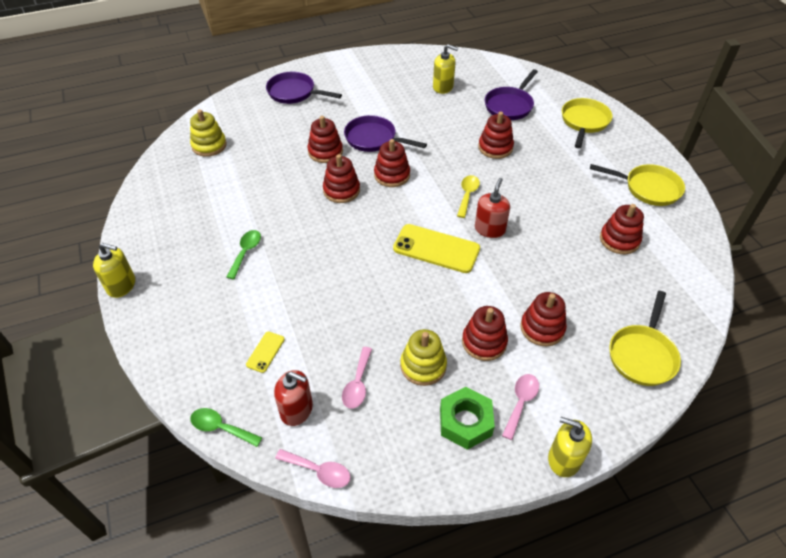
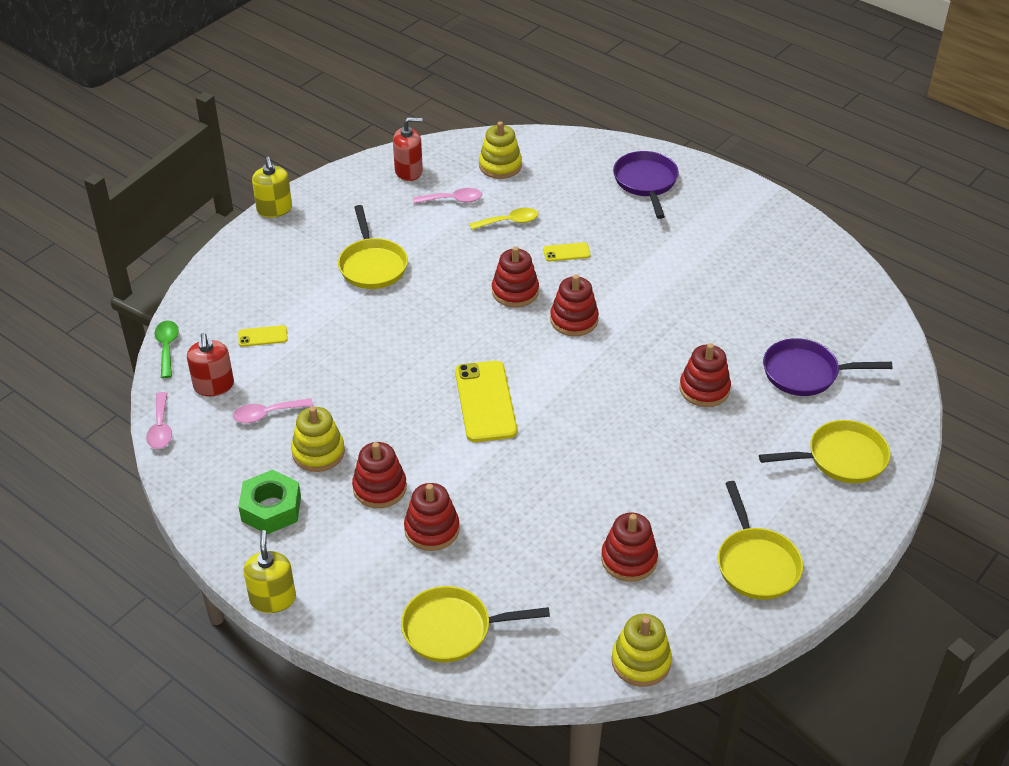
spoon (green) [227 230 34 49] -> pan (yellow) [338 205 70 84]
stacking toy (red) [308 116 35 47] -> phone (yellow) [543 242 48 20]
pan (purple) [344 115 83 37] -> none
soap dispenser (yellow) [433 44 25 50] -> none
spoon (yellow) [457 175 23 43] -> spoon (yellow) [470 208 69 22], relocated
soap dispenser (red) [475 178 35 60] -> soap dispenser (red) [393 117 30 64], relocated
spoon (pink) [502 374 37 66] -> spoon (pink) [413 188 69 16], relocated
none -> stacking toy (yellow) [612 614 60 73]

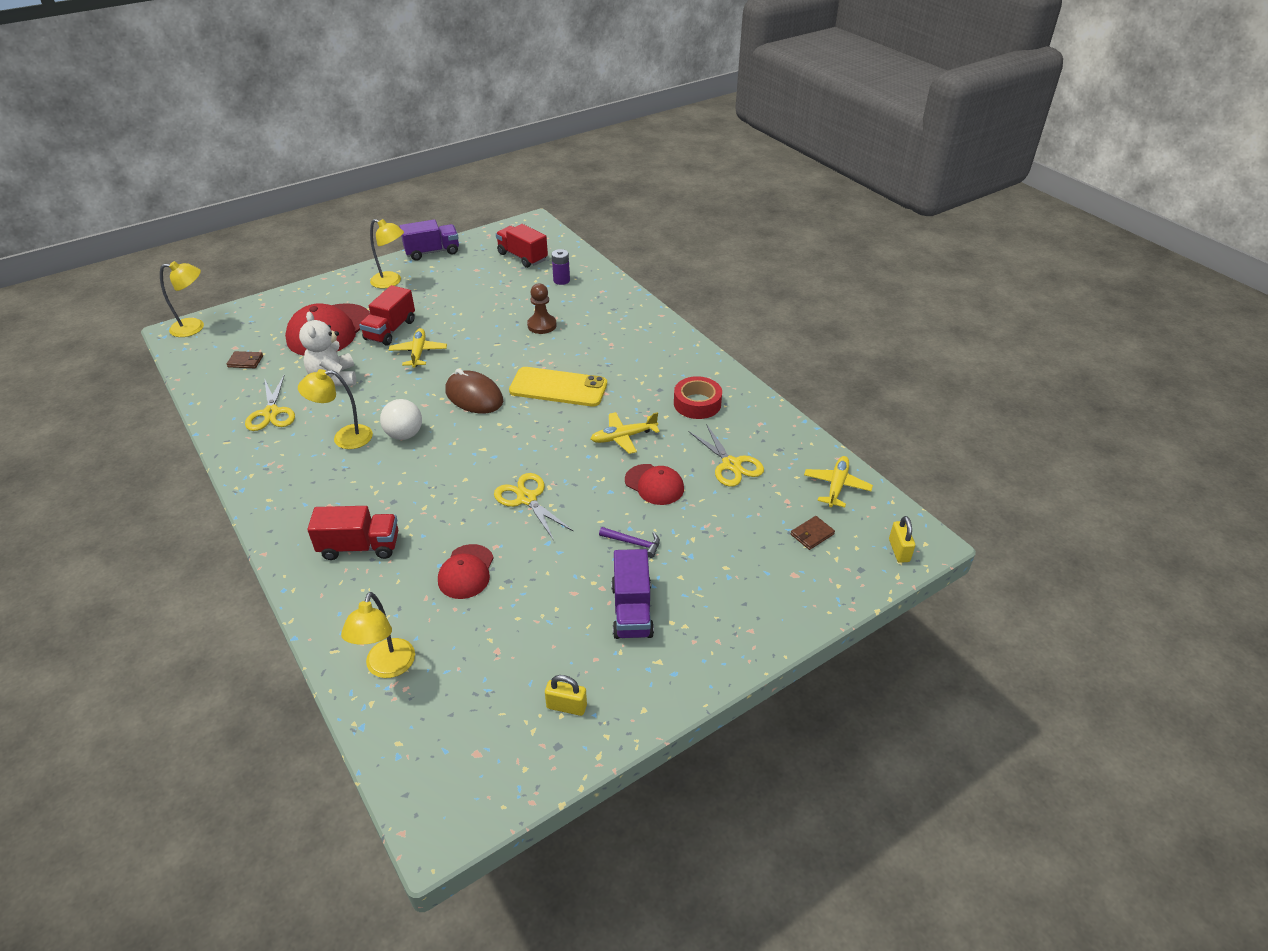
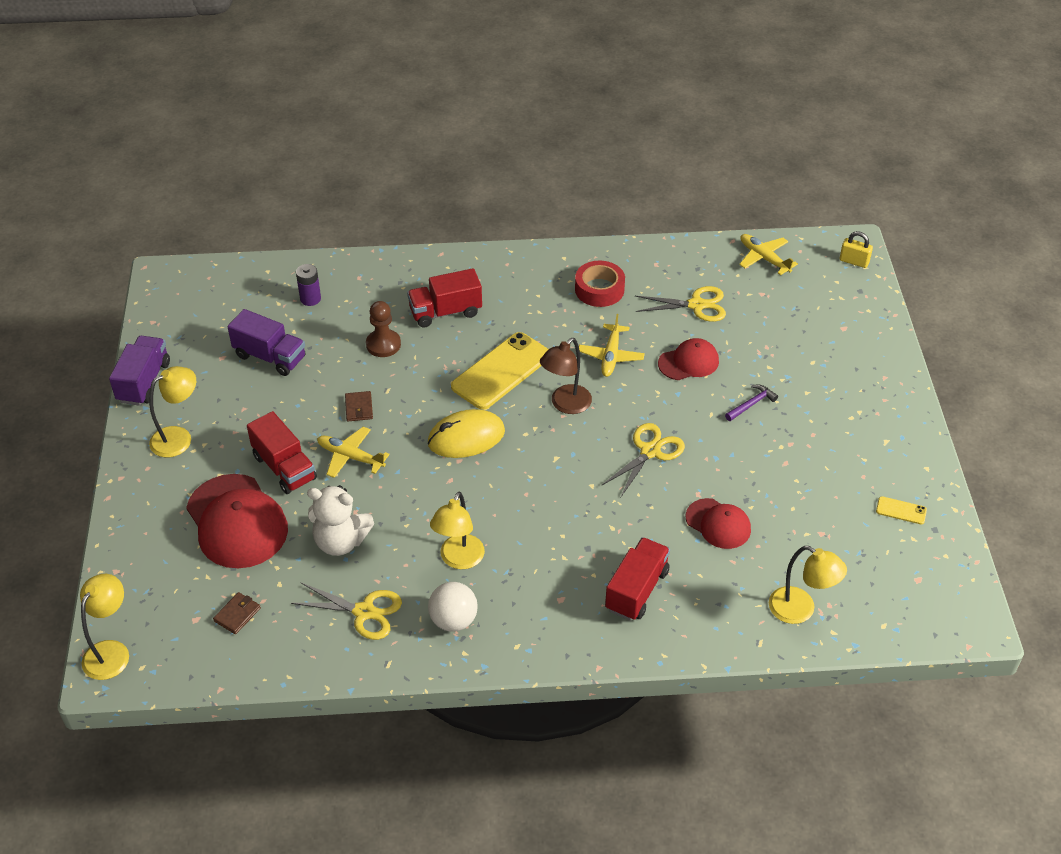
ball (white) [380 399 42 41] -> ball (white) [428 582 50 50], relocated
mouse (brown) [445 369 58 45] -> mouse (yellow) [428 409 77 49]
scissors (yellow) [494 473 80 68] -> scissors (yellow) [601 423 84 74], 135 degrees clockwise
truck (red) [496 224 52 44] -> truck (red) [407 268 75 60], relocated
padlock (yellow) [545 675 42 41] -> phone (yellow) [876 496 51 28]
truck (purple) [611 549 43 90] -> truck (purple) [228 309 77 67], relocated
wallet (brown) [791 516 44 34] -> wallet (brown) [345 391 28 30], relocated
none -> lamp (brown) [540 338 52 76]

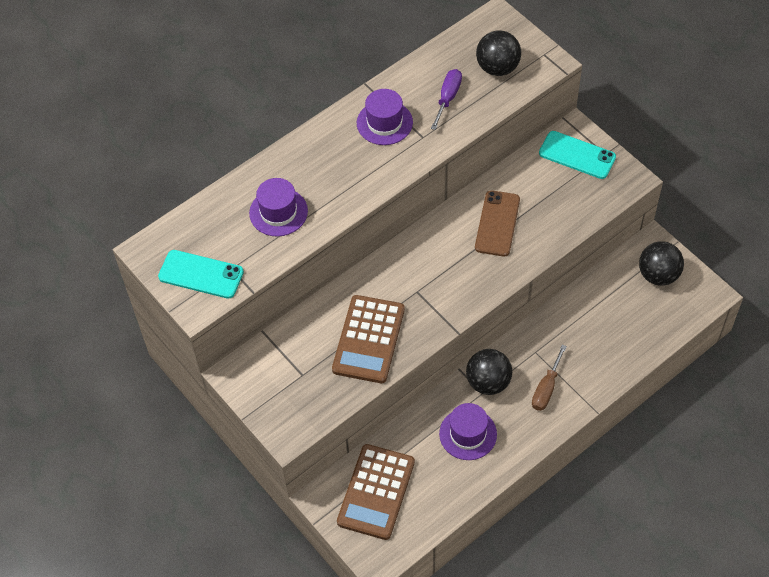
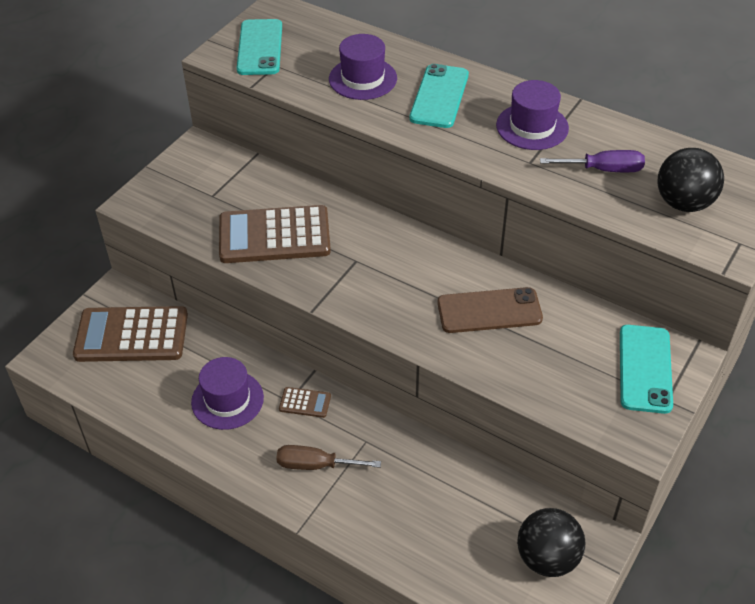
ball (black) [466 349 46 46] -> calculator (brown) [279 387 52 31]
none -> phone (turquoise) [410 64 59 64]

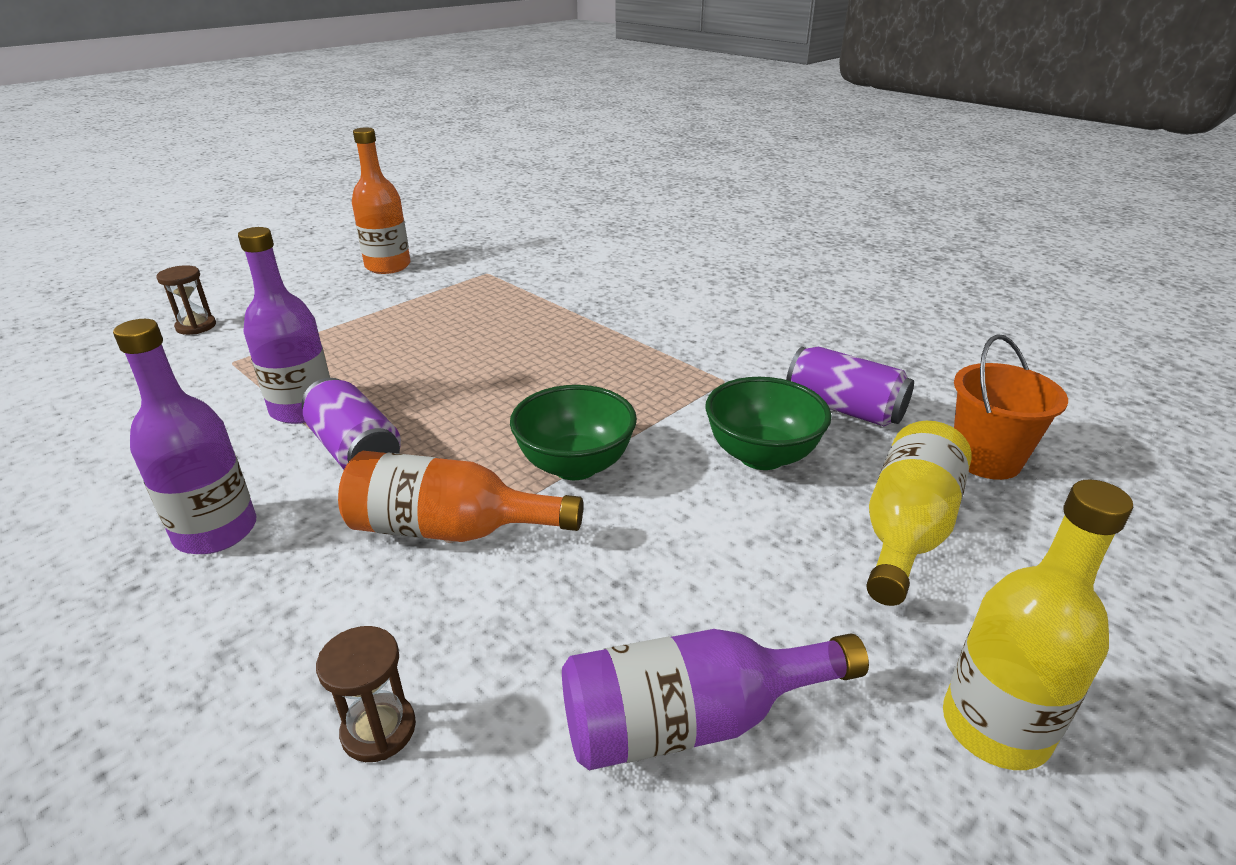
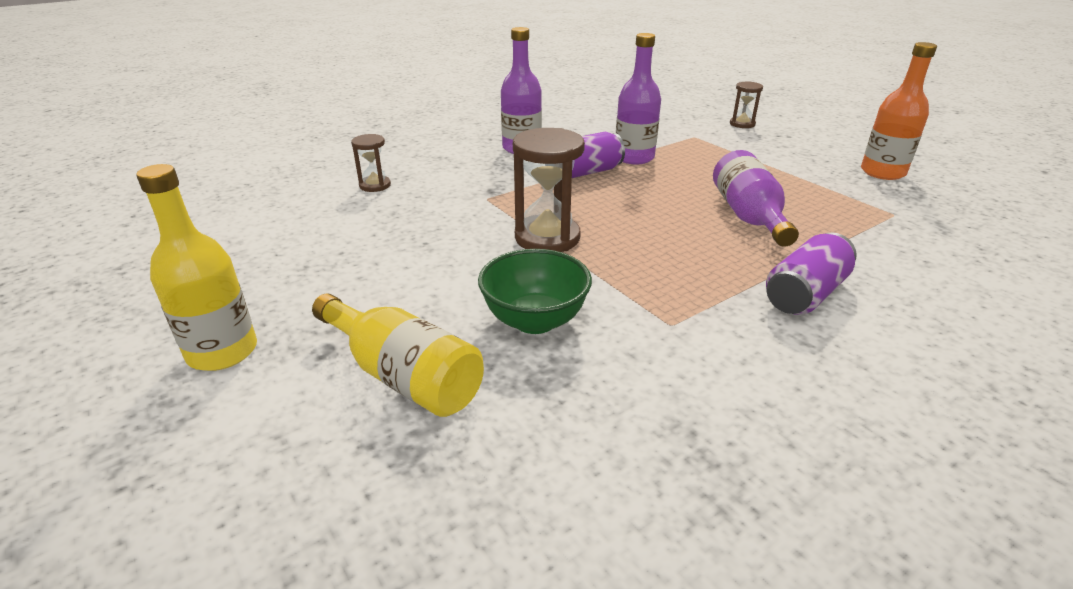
bottle (orange) [338 451 245 91] -> none
bowl (green) [510 385 127 95] -> hourglass (brown) [513 128 72 124]
bottle (purple) [562 629 307 141] -> bottle (purple) [713 150 86 97], relocated
can (purple) [786 347 128 79] -> can (purple) [766 233 91 82], relocated
bucket (orange) [954 334 114 146] -> none

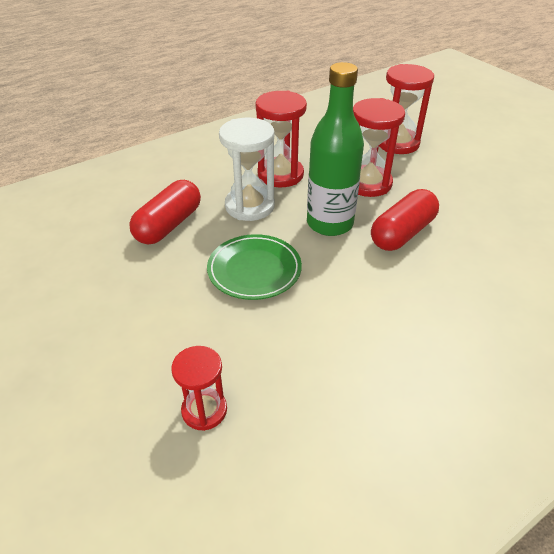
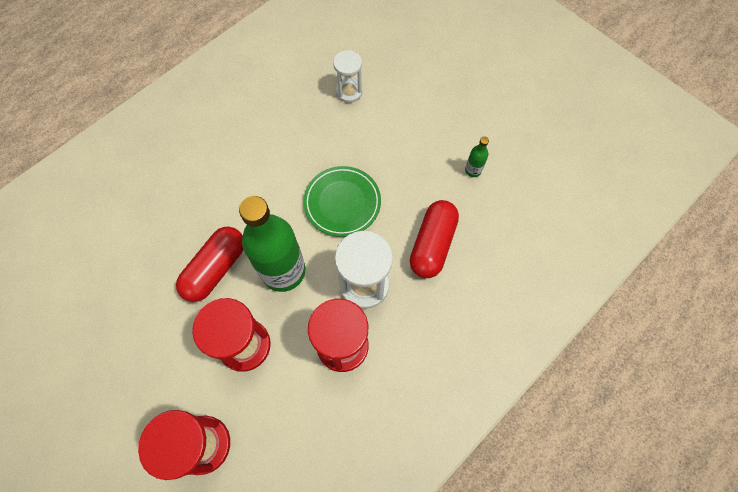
hourglass (red) [171 346 56 85] -> hourglass (white) [333 50 30 53]
none -> bottle (green) [465 136 24 41]

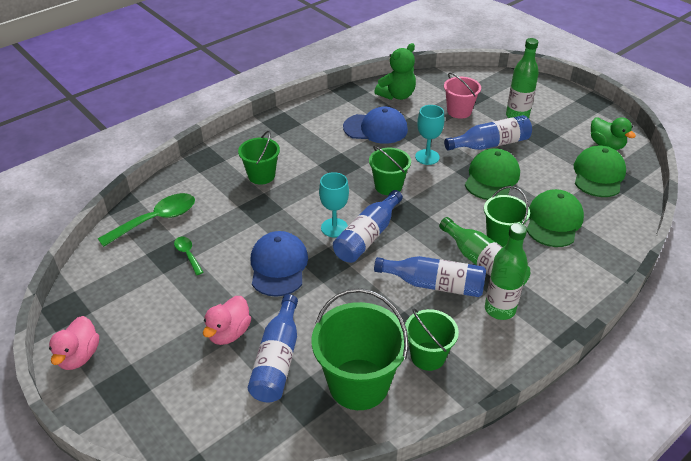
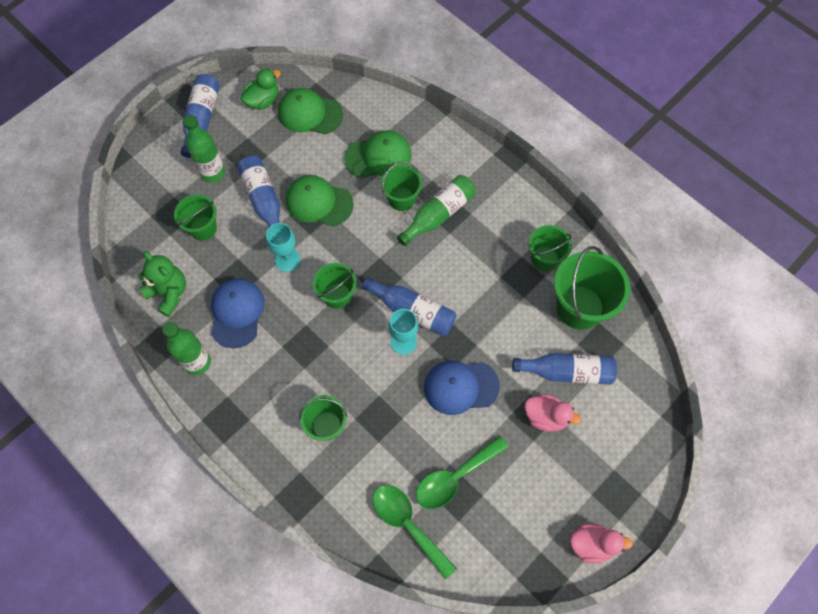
spoon (green) [174 236 29 39] -> spoon (green) [416 436 93 73], x1.93
bottle (blue) [374 256 112 41] -> bottle (blue) [180 74 40 84], relocated
bucket (pink) [444 72 37 47] -> bucket (green) [174 195 43 46]
bottle (green) [485 223 43 97] -> bottle (green) [162 322 49 53], relocated
cap (green) [527 189 57 58] -> cap (green) [344 130 68 48], 150 degrees clockwise

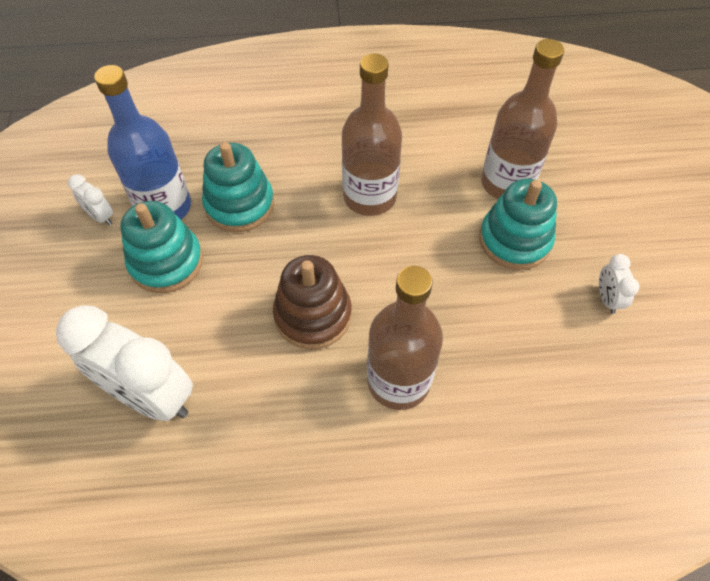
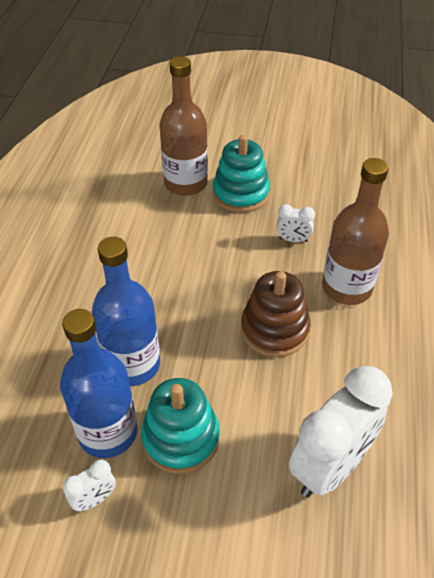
stacking toy (turquoise) [202 142 72 90] -> bottle (blue) [92 237 68 149]
bottle (brown) [342 53 60 163] -> none
clock (white) [599 254 40 60] -> clock (white) [277 204 38 38], relocated

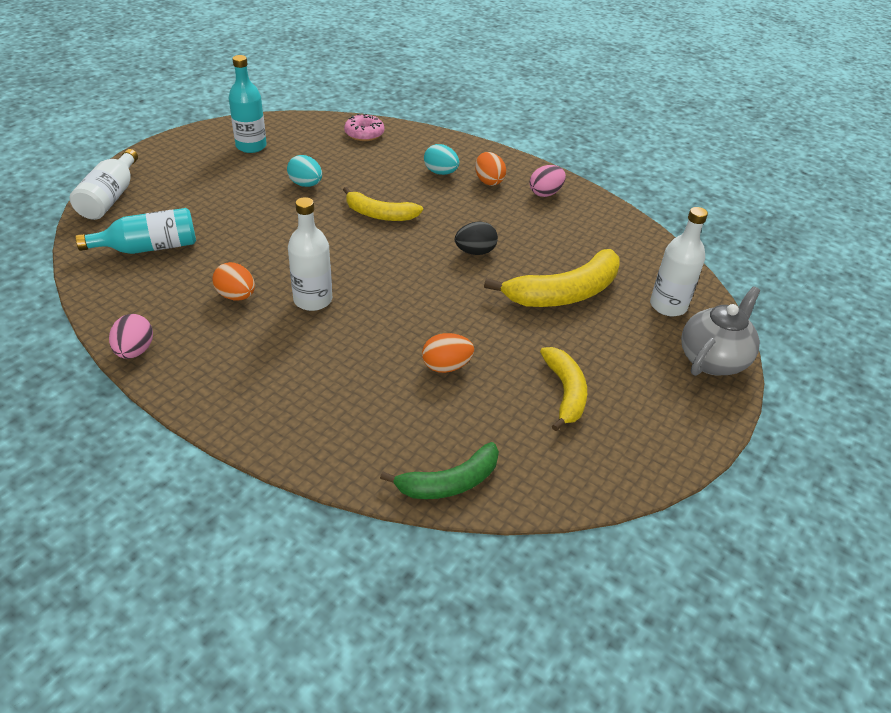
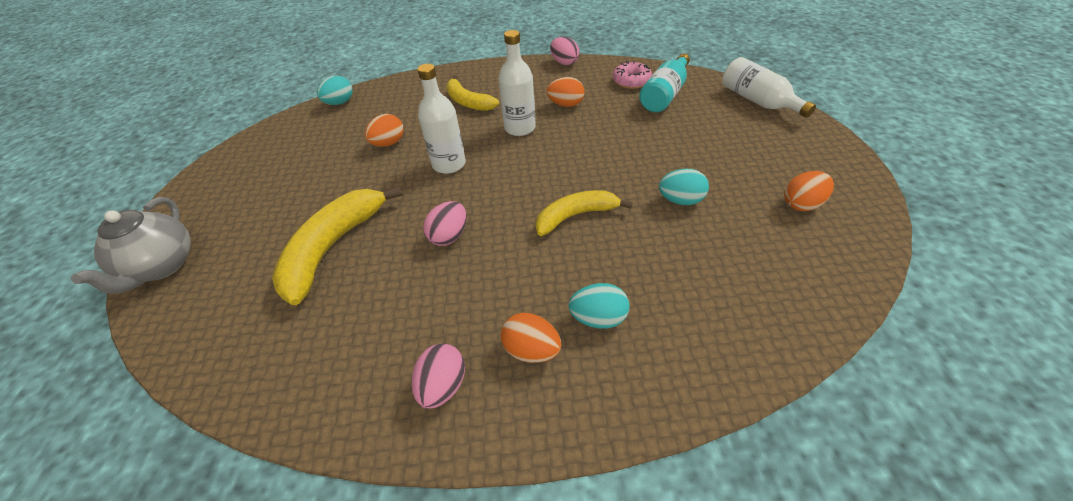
bottle (turquoise) [229 55 38 98] -> egg (orange) [784 171 50 40]
donut (pink) [344 114 40 27] -> donut (pink) [612 61 40 28], relocated
banana (green) [380 442 119 57] -> egg (turquoise) [317 75 36 30]
egg (black) [455 221 43 34] -> egg (pink) [423 201 44 45]
banana (yellow) [540 347 47 84] -> banana (yellow) [446 75 53 36], relocated
bottle (white) [650 207 58 109] -> bottle (white) [417 64 49 110], relocated

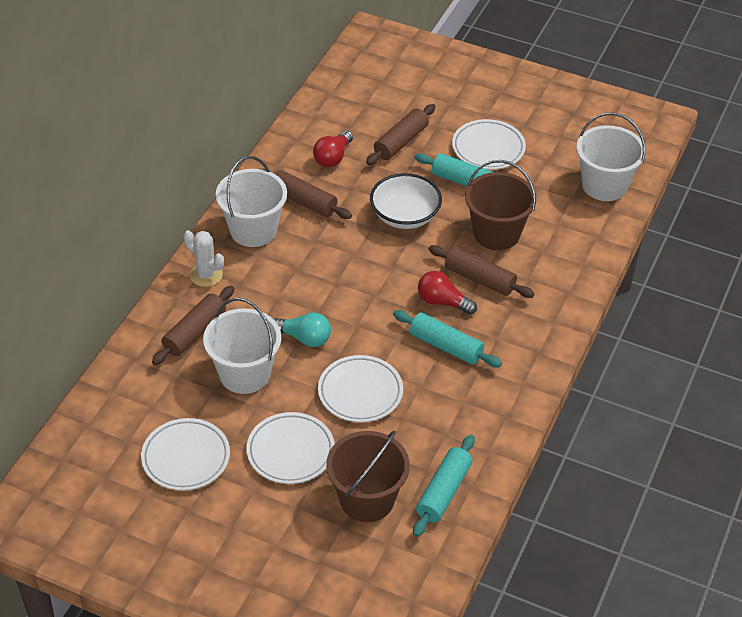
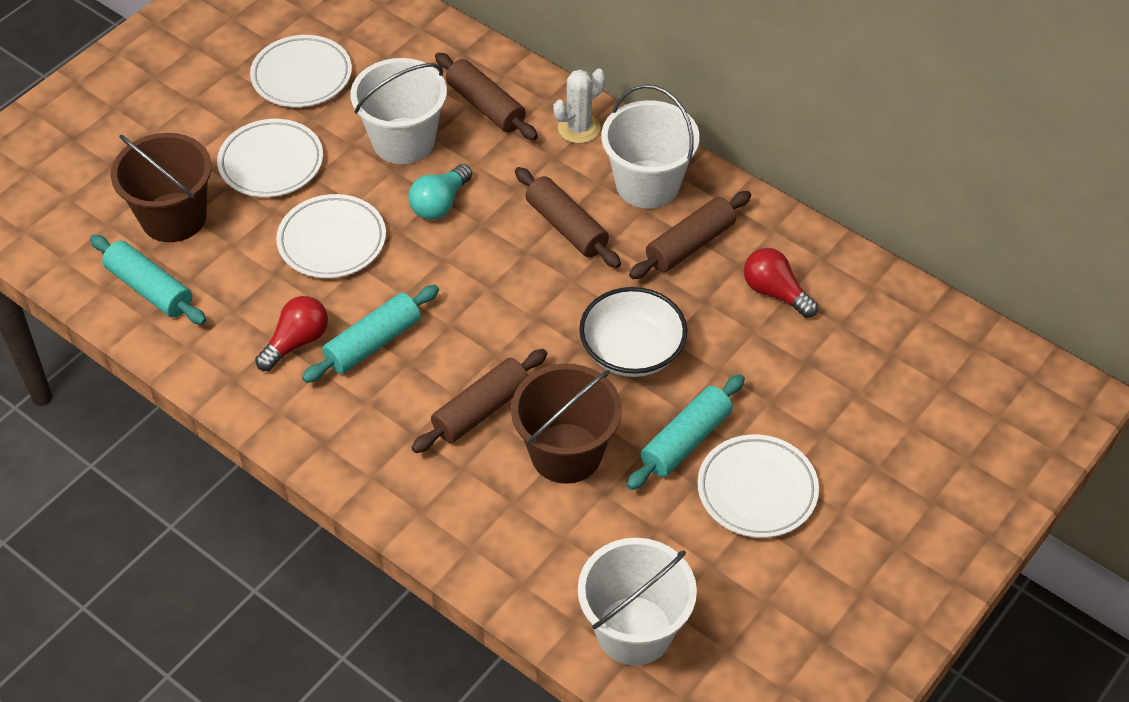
rolling pin (brown) [366 104 70 61] -> rolling pin (brown) [515 167 106 101], relocated
light bulb (red) [418 271 59 44] -> light bulb (red) [255 296 73 75], relocated

